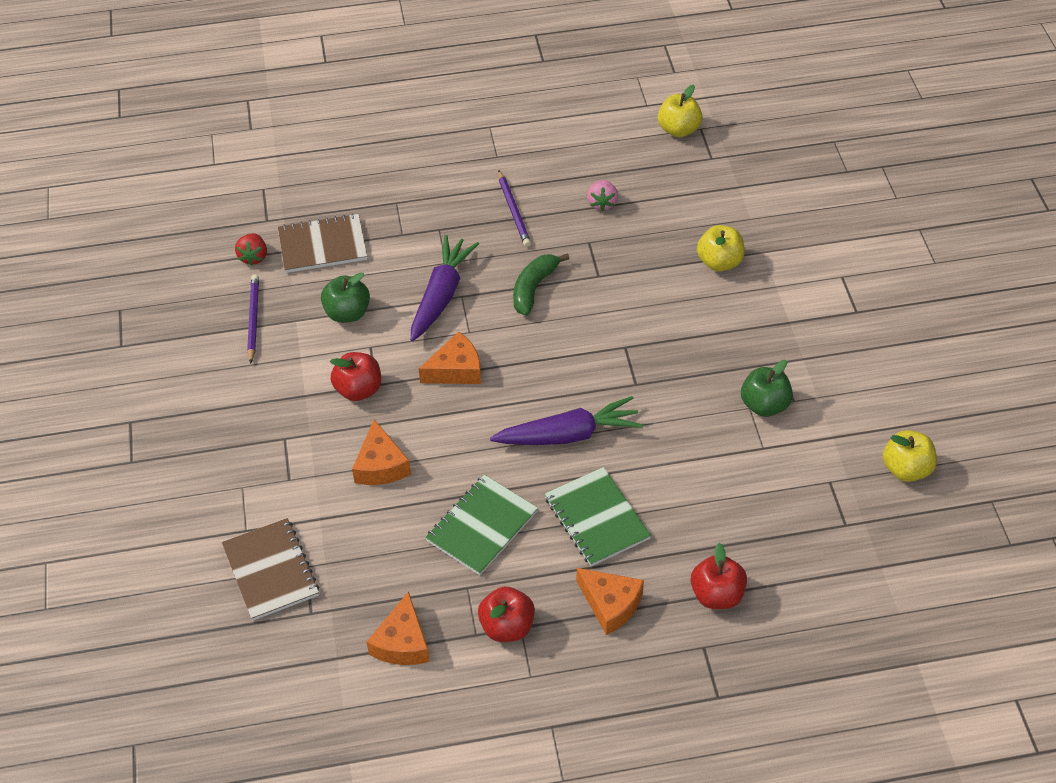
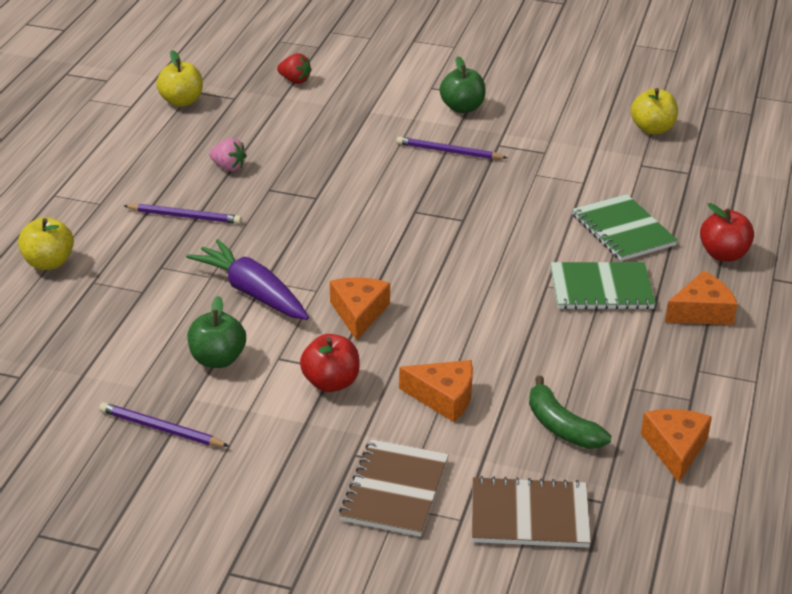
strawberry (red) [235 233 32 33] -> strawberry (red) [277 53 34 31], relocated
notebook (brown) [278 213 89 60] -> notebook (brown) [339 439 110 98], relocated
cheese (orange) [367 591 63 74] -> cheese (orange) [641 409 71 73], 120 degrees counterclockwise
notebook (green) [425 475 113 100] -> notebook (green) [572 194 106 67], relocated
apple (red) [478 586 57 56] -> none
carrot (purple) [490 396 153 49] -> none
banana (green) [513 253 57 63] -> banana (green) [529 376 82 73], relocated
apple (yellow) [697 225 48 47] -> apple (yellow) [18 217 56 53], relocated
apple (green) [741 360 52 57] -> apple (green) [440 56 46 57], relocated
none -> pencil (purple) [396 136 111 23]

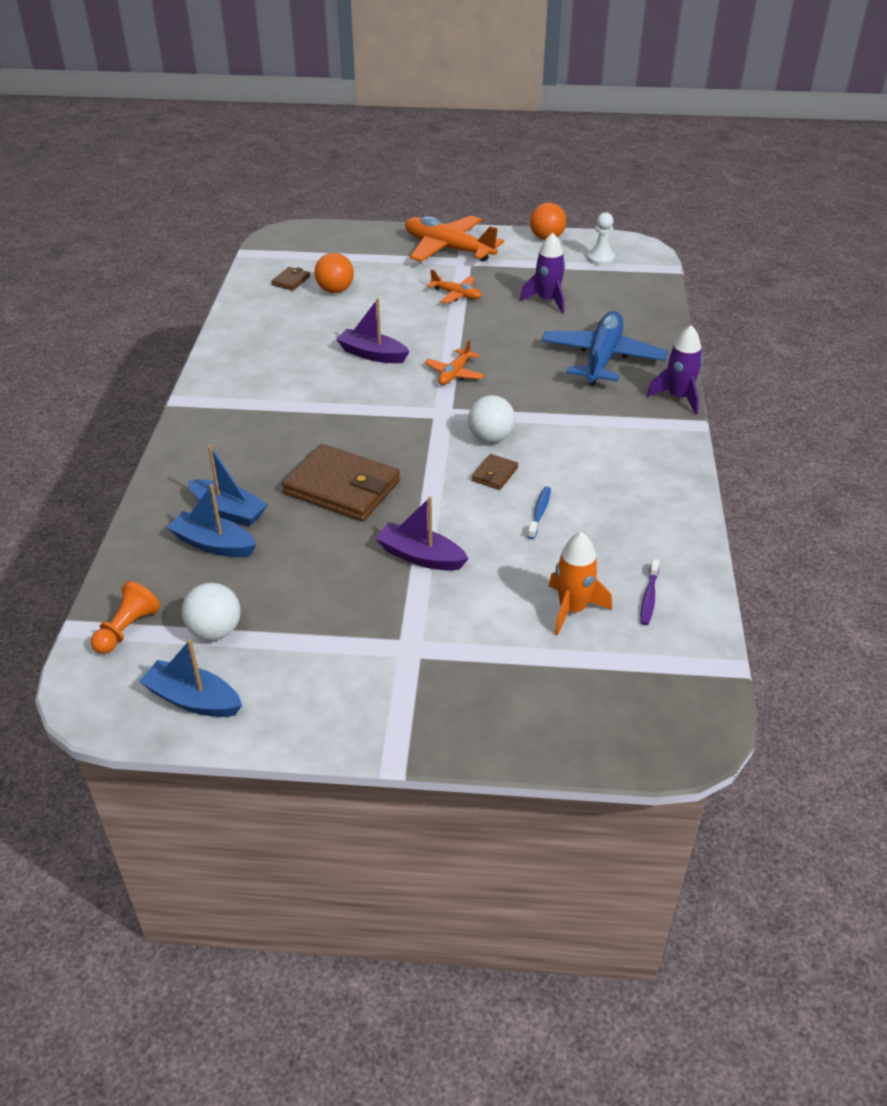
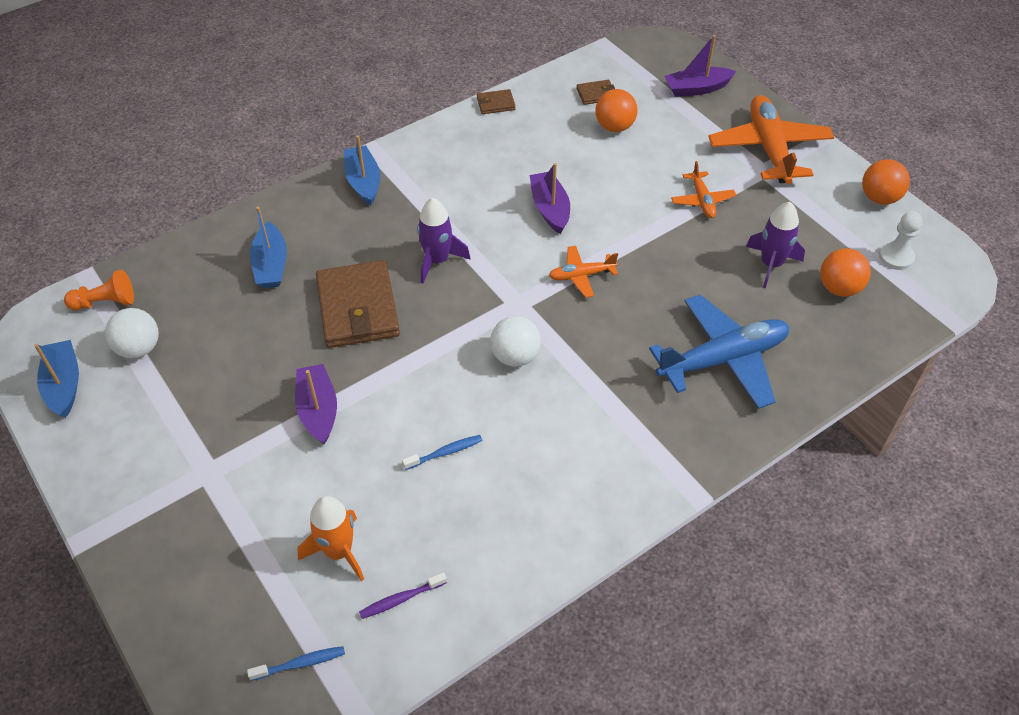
boat (blue) [167 484 89 73] -> boat (blue) [344 135 36 71], relocated
wallet (brown) [472 454 46 36] -> wallet (brown) [477 89 39 25], relocated
rocket (purple) [647 325 56 90] -> rocket (purple) [417 198 54 85], relocated
none -> toothbrush (blue) [247 646 98 35]
none -> boat (purple) [664 35 72 62]
none -> ball (orange) [820 248 51 49]

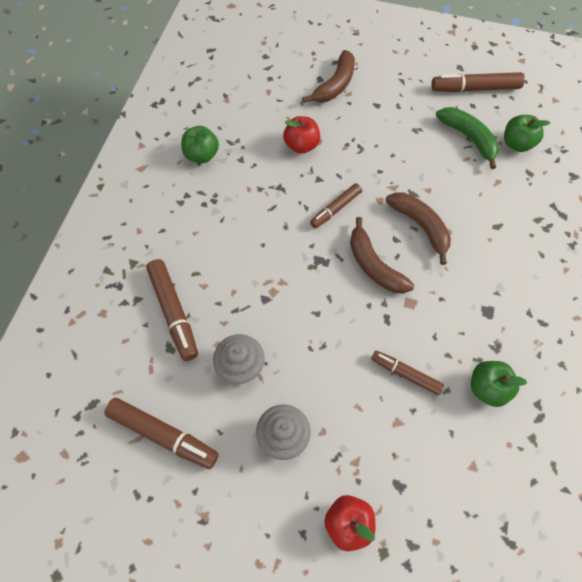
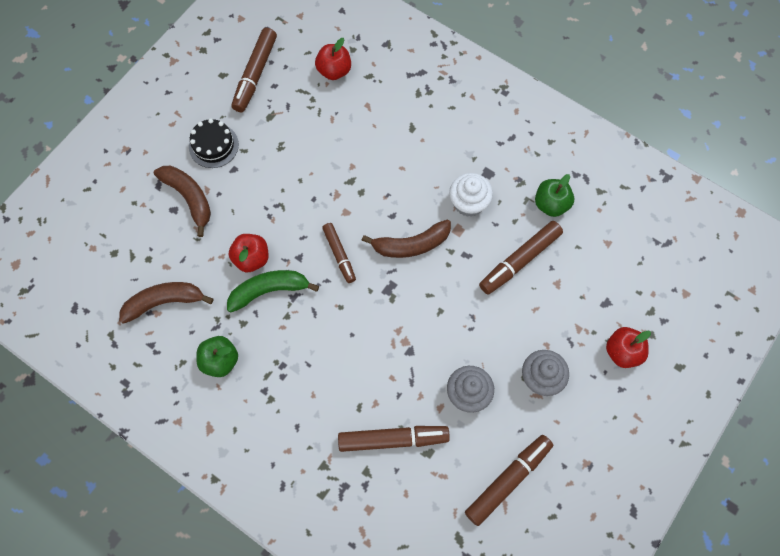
marker (brown) [371 350 73 45] -> marker (brown) [479 221 84 74], x1.55
banana (brown) [385 192 66 73] -> banana (brown) [119 282 95 42], relocated
banana (green) [436 107 63 62] -> banana (green) [227 270 92 42], relocated
apple (green) [504 115 46 37] -> apple (red) [315 38 36 42]
none -> cake (black) [189 119 50 49]
none -> cupcake (white) [449 173 44 44]

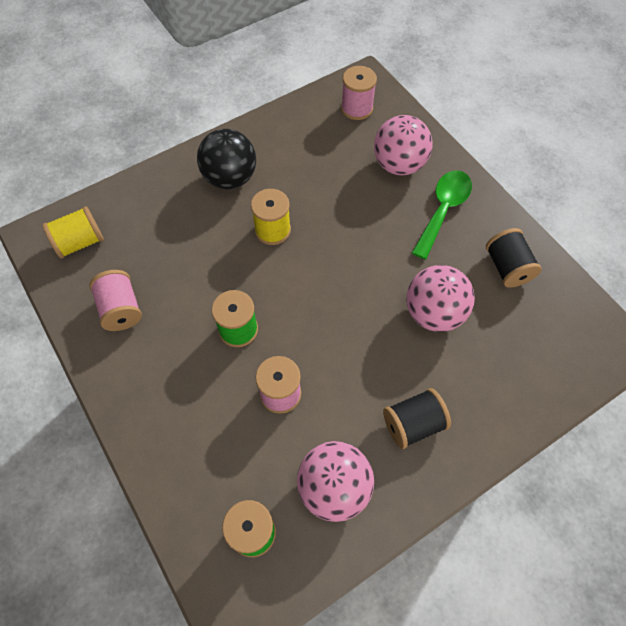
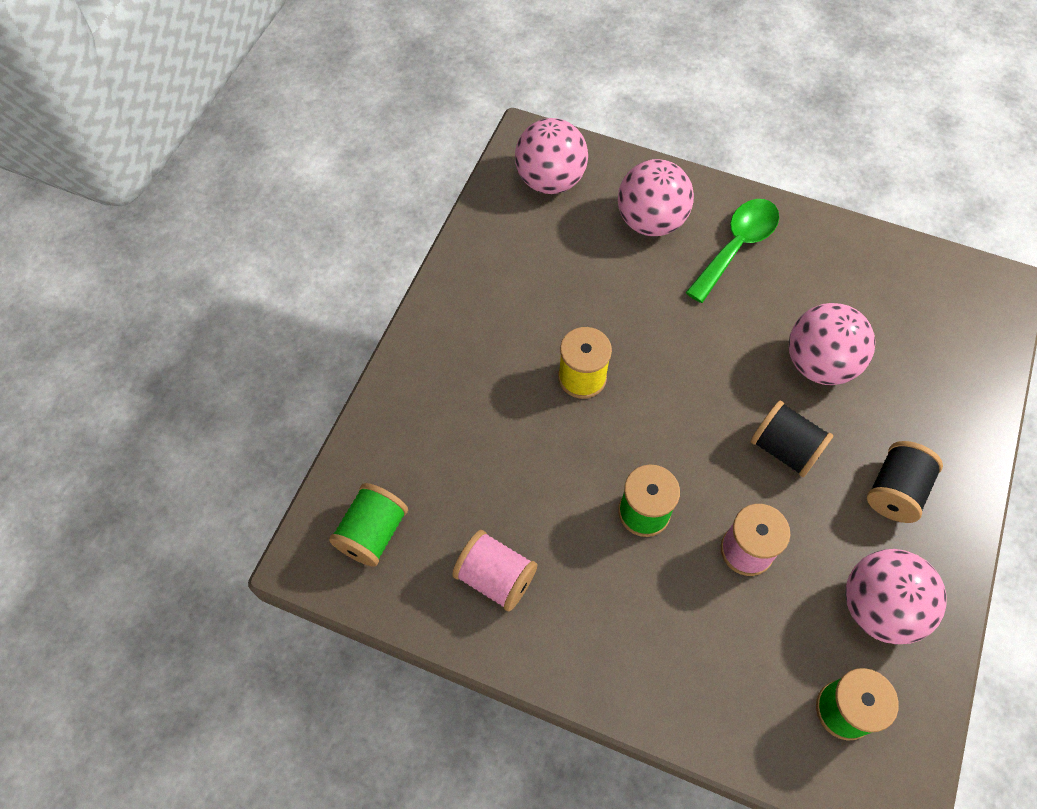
spool (yellow) [43 206 61 53] -> spool (green) [329 483 79 84]
ball (black) [197 129 59 60] -> none
spool (pink) [341 66 36 54] -> ball (pink) [515 118 73 76]
spoon (green) [412 170 60 89] -> spoon (green) [685 199 94 104], 45 degrees clockwise
spool (black) [486 228 56 60] -> spool (black) [750 401 84 76], relocated

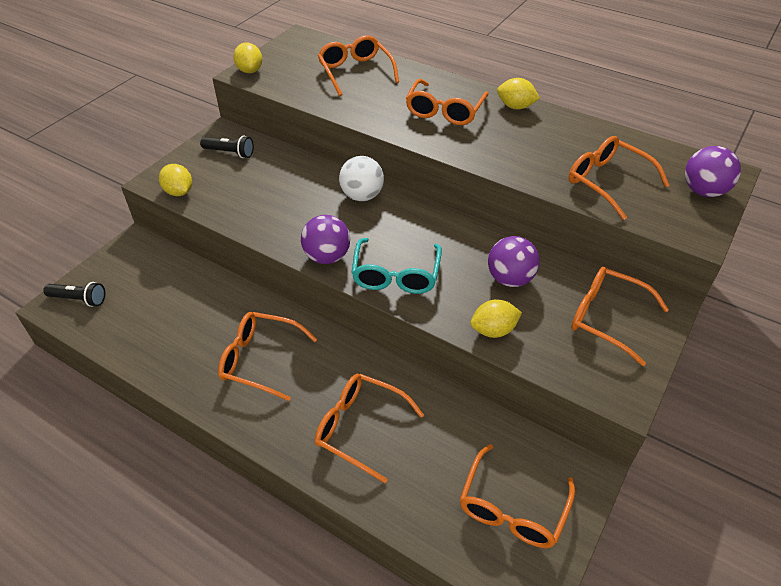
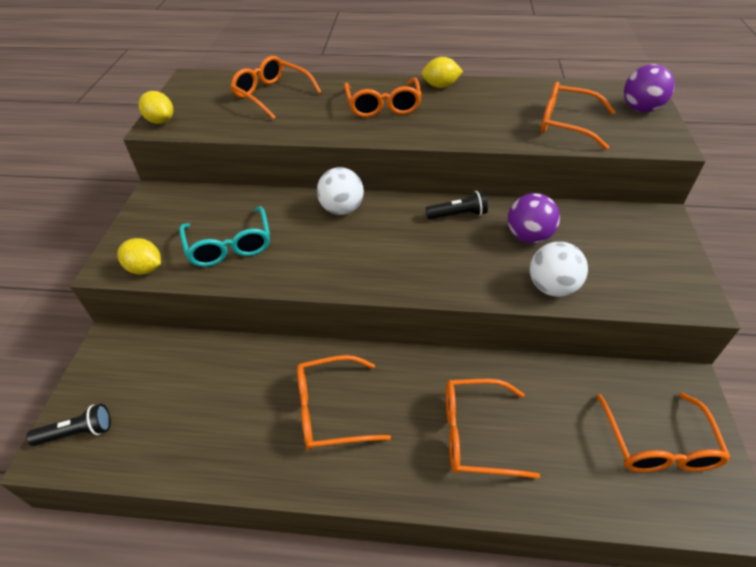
flashlight (black) [200 136 54 22] -> flashlight (black) [426 190 62 29], relocated
ball (purple) [301 215 49 49] -> none
glasses (turquoise) [351 238 91 56] -> glasses (turquoise) [179 206 91 61], relocated
lemon (yellow) [470 299 52 39] -> ball (white) [530 242 58 55]
glasses (orange) [571 267 98 99] -> none

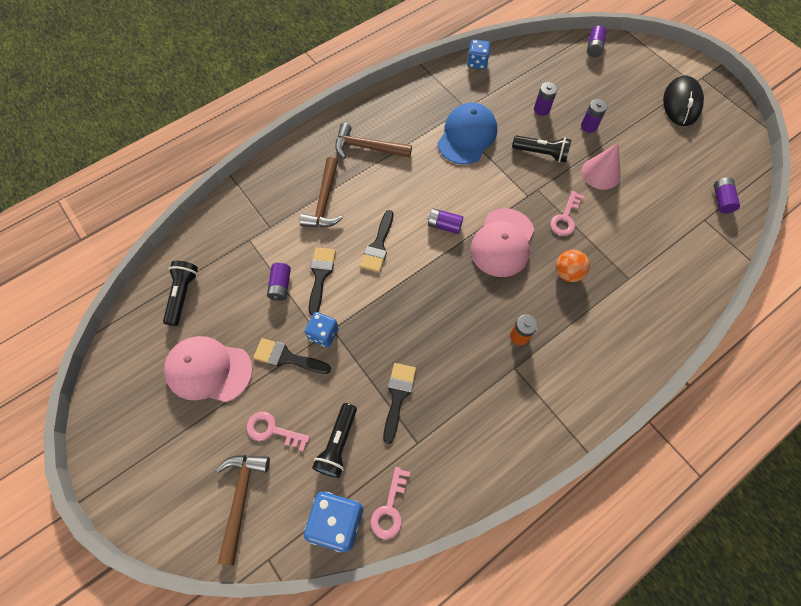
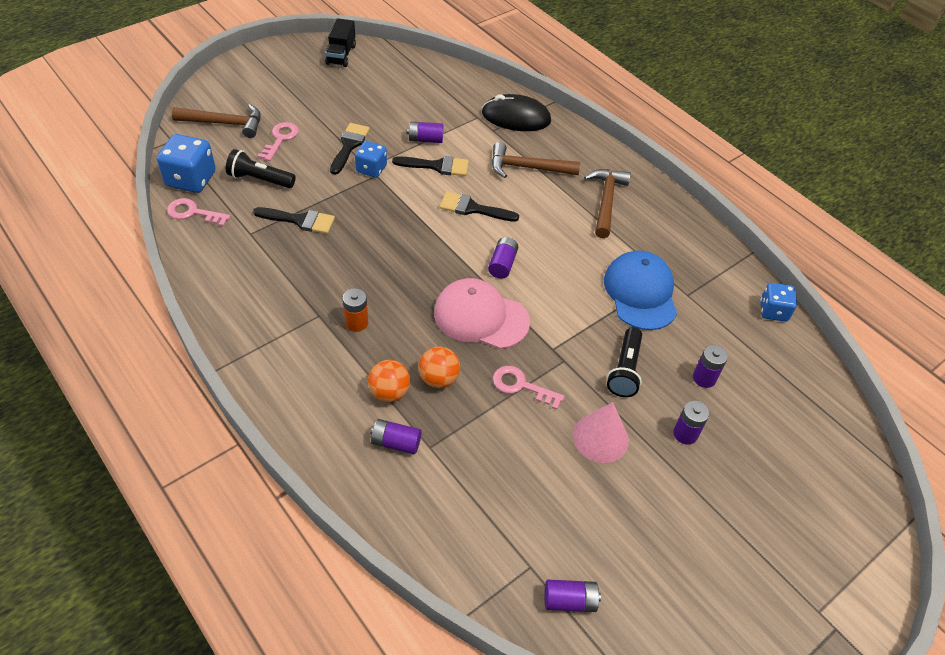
flashlight (black) [163 261 35 65] -> none
cap (pink) [164 336 89 66] -> none
cap (blue) [437 103 60 61] -> cap (blue) [604 250 73 80], 120 degrees counterclockwise
battery (purple) [587 26 19 31] -> battery (purple) [371 419 51 35], relocated
mouse (black) [663 76 41 50] -> mouse (black) [482 94 69 37], relocated
none -> truck (black) [325 18 31 49]
none -> ball (orange) [368 360 42 42]

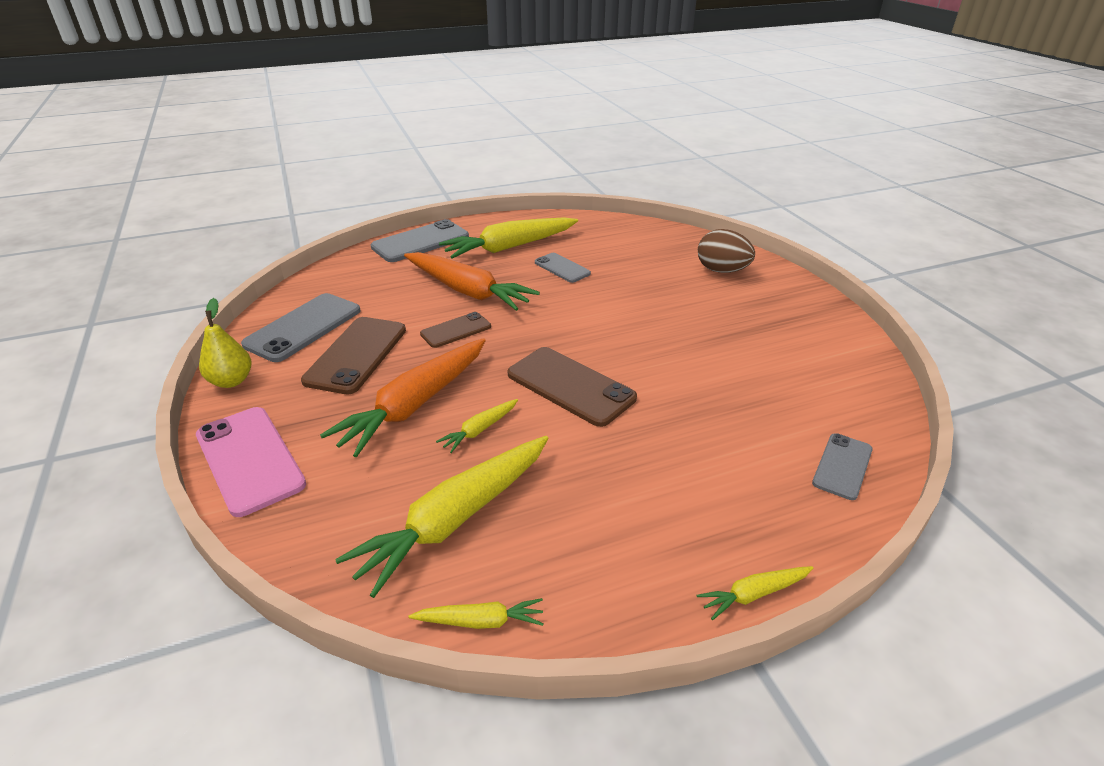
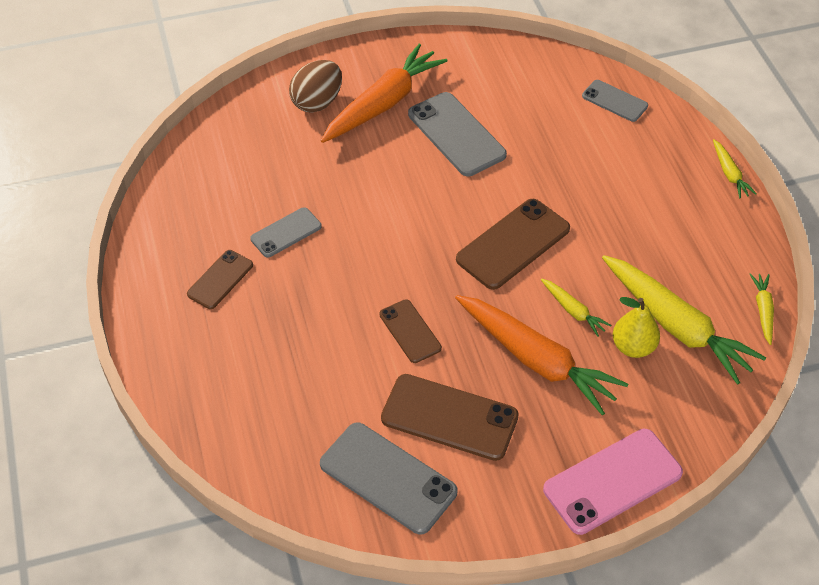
pear (yellow) [199 298 53 90] -> pear (yellow) [613 297 47 61], relocated
phone (grey) [371 219 98 43] -> phone (grey) [408 92 99 84], relocated
carrot (orange) [404 252 136 59] -> carrot (orange) [321 44 126 99], relocated
carrot (yellow) [439 217 139 42] -> phone (brown) [187 250 66 59]

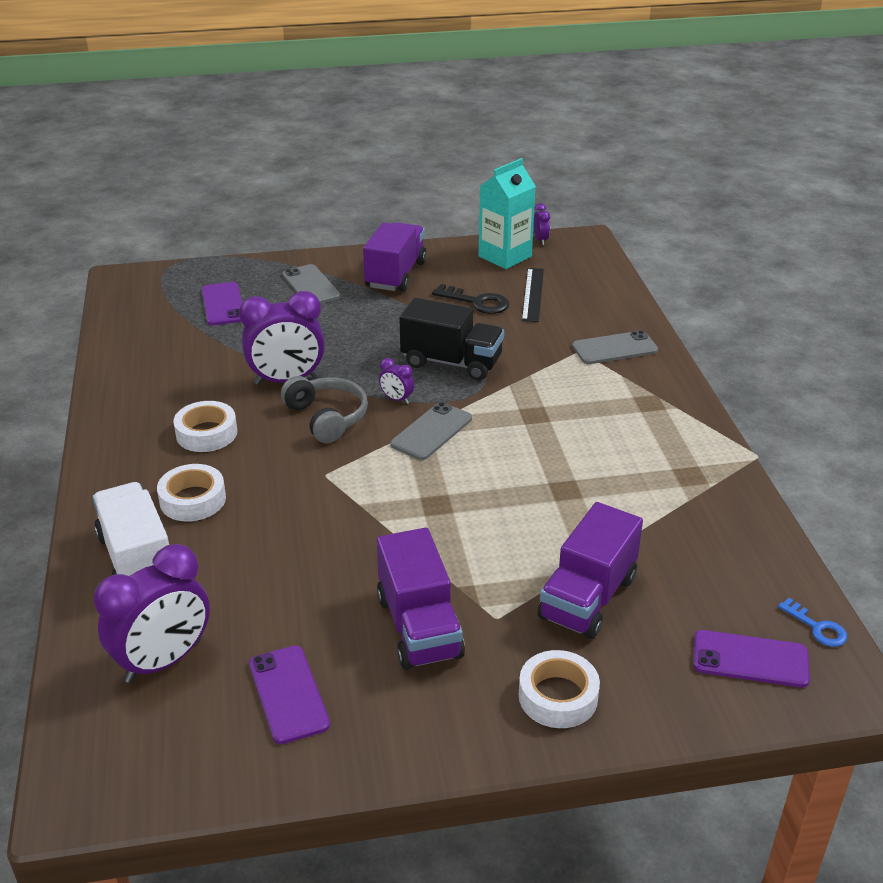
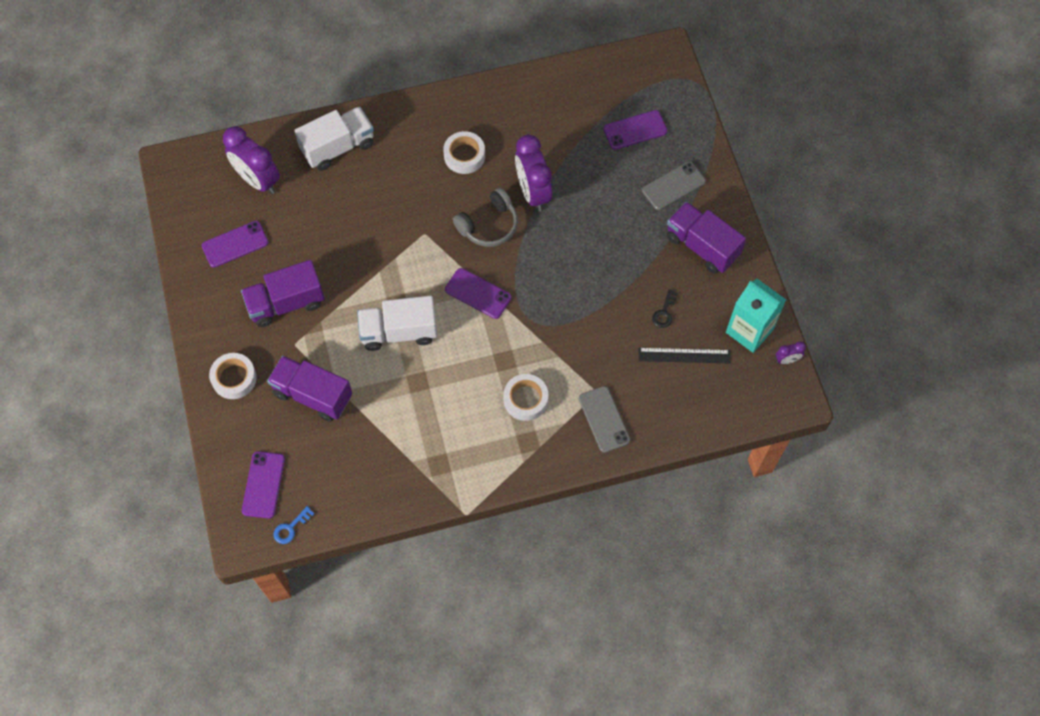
tape (white) [157 464 69 57] -> tape (white) [503 374 46 47], relocated
truck (purple) [363 222 64 70] -> truck (purple) [667 202 79 72], 150 degrees counterclockwise
clock (purple) [379 358 35 46] -> none
phone (grey) [390 402 82 58] -> phone (purple) [445 268 66 51]
truck (black) [399 298 105 82] -> none
key (black) [432 284 78 30] -> key (black) [652 289 26 39], x0.64
none -> truck (white) [357 296 80 55]

